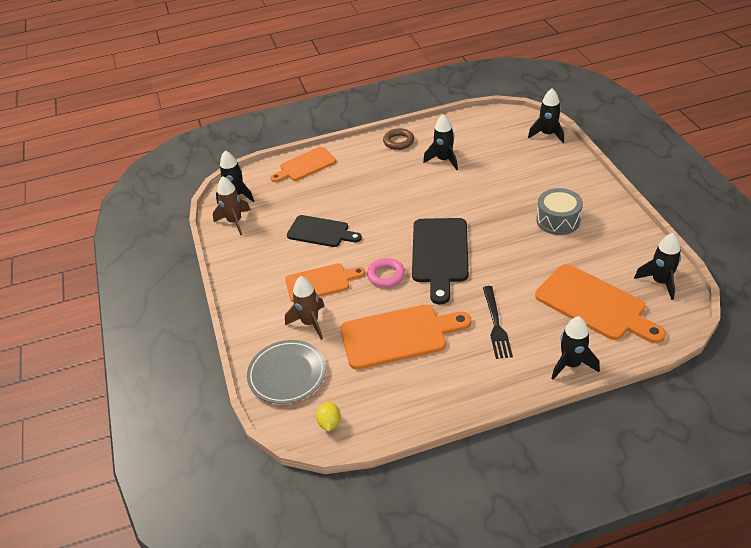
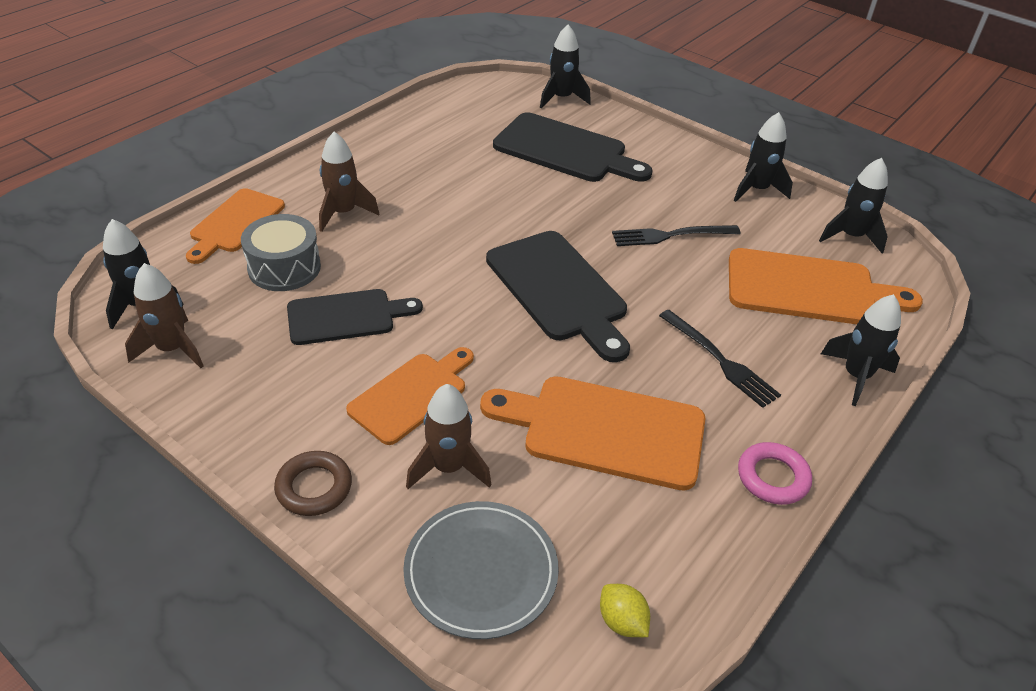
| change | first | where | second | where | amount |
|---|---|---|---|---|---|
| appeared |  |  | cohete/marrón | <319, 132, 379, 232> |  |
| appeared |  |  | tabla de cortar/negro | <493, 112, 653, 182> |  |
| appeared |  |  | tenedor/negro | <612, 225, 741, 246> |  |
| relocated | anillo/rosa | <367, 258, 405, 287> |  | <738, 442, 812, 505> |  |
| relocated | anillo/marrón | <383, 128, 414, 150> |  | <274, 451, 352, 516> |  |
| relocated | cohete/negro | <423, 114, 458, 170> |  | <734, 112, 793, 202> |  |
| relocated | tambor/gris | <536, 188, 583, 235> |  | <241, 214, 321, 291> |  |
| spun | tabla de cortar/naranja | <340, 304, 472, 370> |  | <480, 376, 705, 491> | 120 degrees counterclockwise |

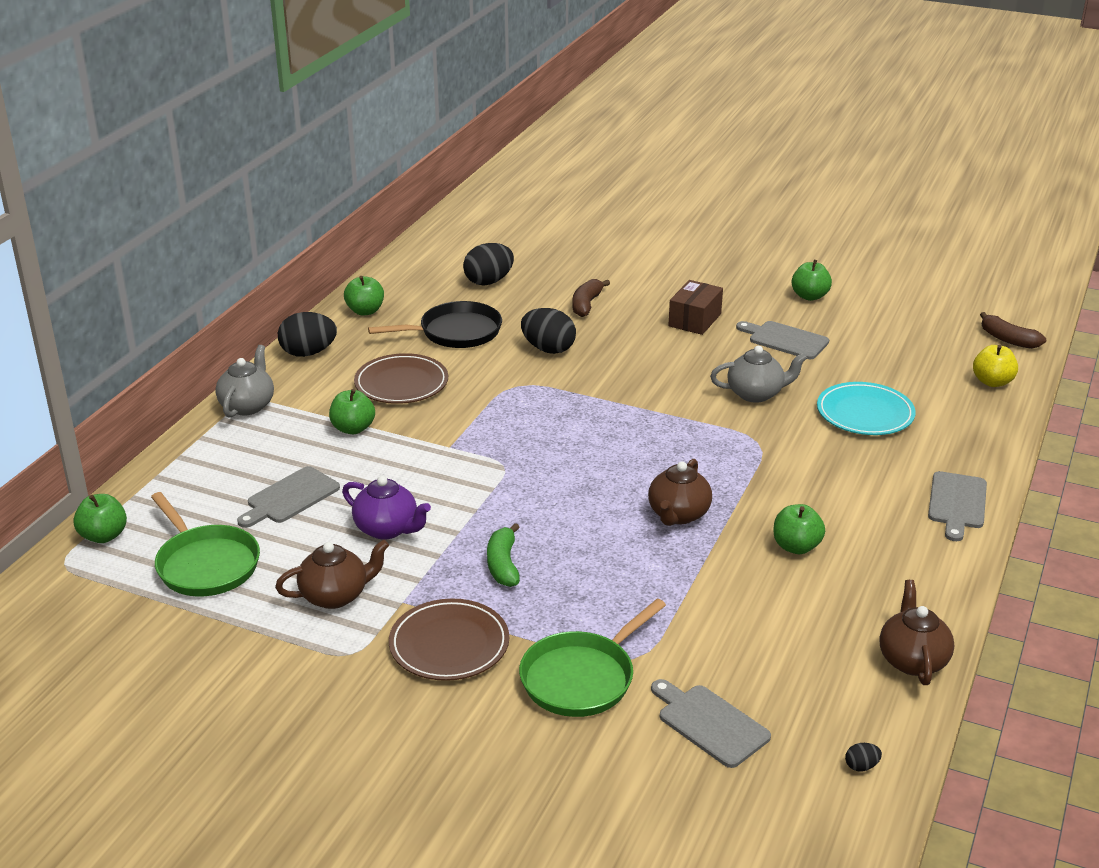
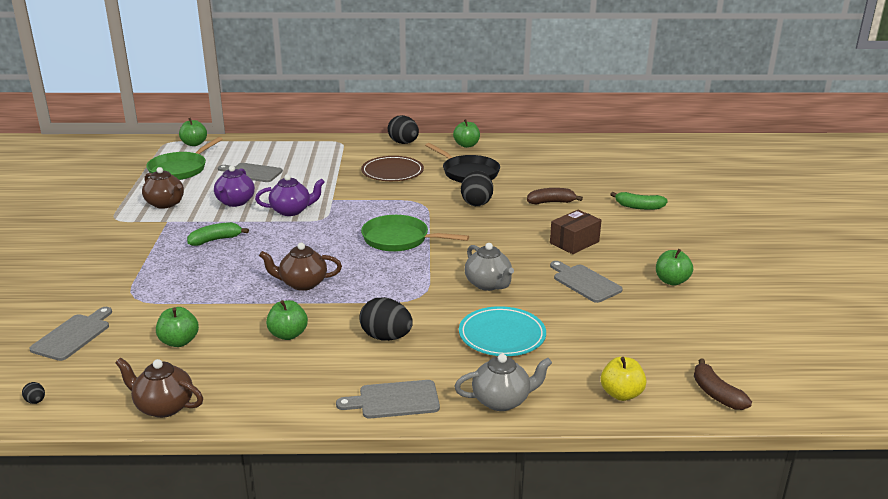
| change | first | where | second | where | amount |
|---|---|---|---|---|---|
| missing | plato/marrón | <389, 598, 509, 681> |  |  |  |
| appeared |  |  | tetera/morado | <255, 174, 325, 216> |  |
| appeared |  |  | plátano/verde | <610, 192, 668, 210> |  |
| relocated | tetera/gris | <215, 345, 274, 418> |  | <454, 354, 552, 411> |  |
| relocated | manzana/verde | <329, 389, 375, 434> |  | <156, 307, 199, 347> |  |
| relocated | huevo/negro | <463, 243, 514, 285> |  | <359, 297, 413, 341> |  |
| relocated | sartén/verde | <519, 599, 666, 717> |  | <361, 215, 469, 252> |  |
| spun | caja/marrón | <668, 280, 723, 335> |  | <550, 210, 601, 254> | 45 degrees counterclockwise |
| spun | tabla de cortar/gris | <736, 321, 829, 359> |  | <550, 261, 623, 303> | 45 degrees counterclockwise |
| spun | tetera/marrón | <880, 580, 954, 685> |  | <115, 358, 203, 418> | 135 degrees counterclockwise |
| spun | plátano/marrón | <980, 312, 1046, 349> |  | <694, 358, 752, 410> | 45 degrees counterclockwise |

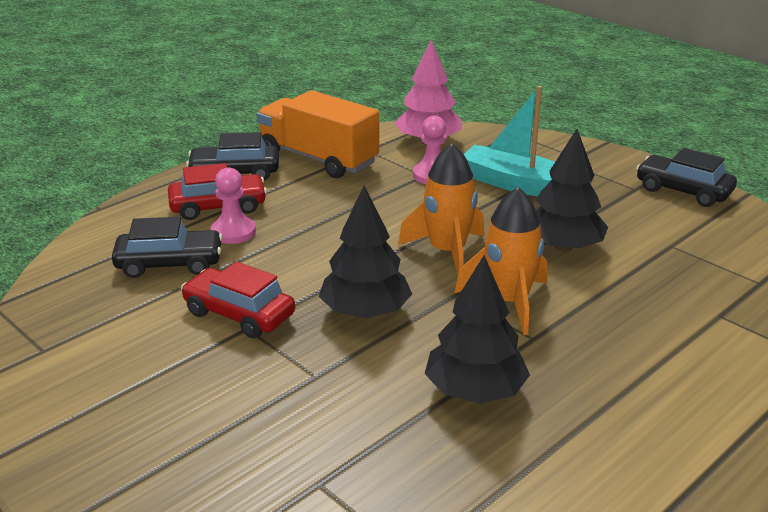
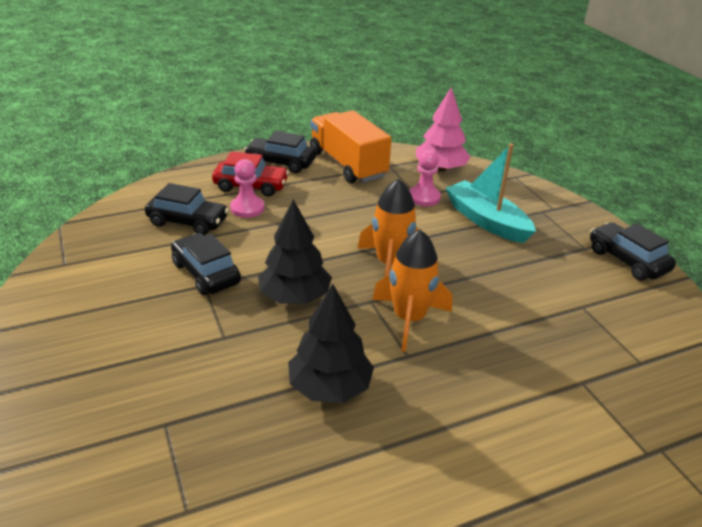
| change | first | where | second | where | amount |
|---|---|---|---|---|---|
| missing | árbol/negro | <536, 129, 608, 252> |  |  |  |
| colour | coche/rojo | <181, 262, 295, 338> | coche/negro | <171, 233, 241, 295> |  |

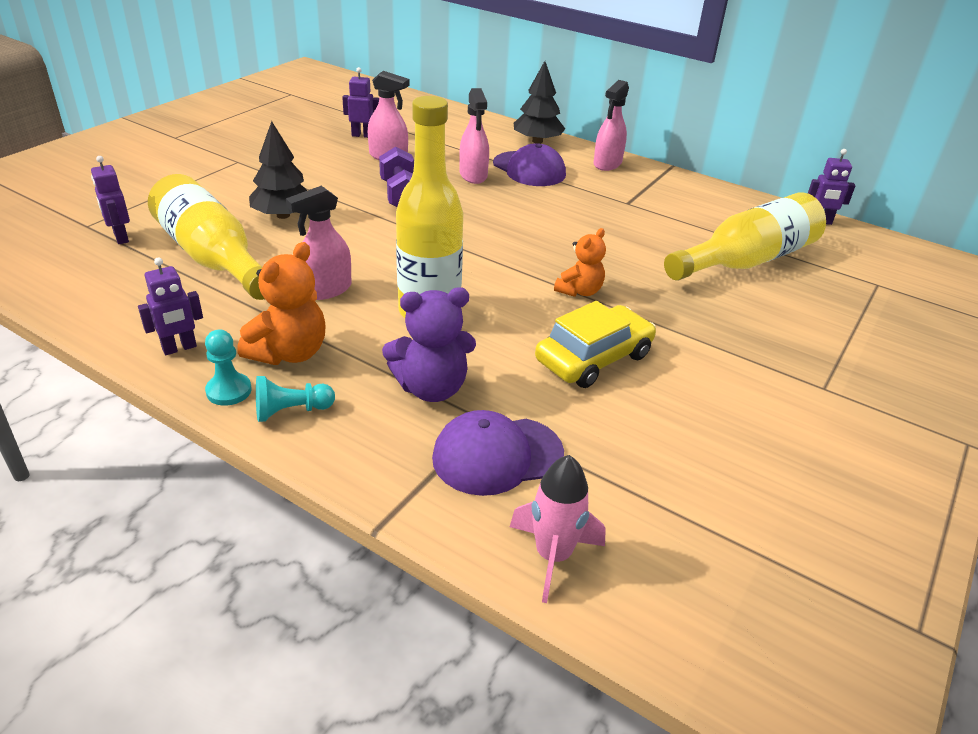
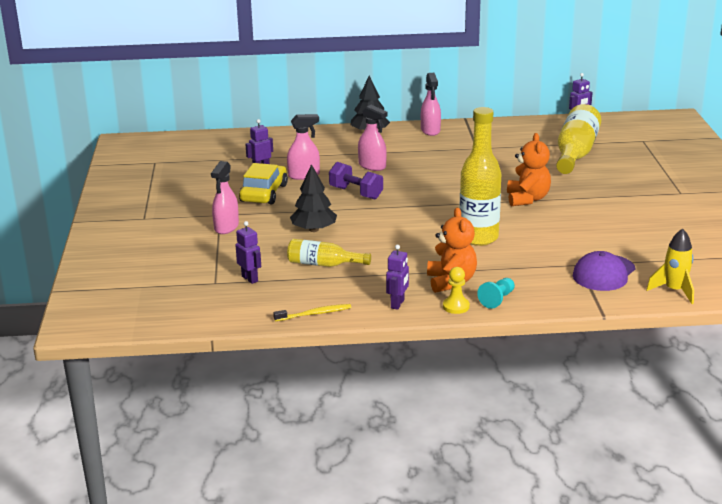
| change | first | where | second | where | amount |
|---|---|---|---|---|---|
| missing | osito/morado | <382, 287, 476, 402> |  |  |  |
| missing | gorra/morado | <493, 143, 566, 186> |  |  |  |
| appeared |  |  | cepillo de dientes/amarillo | <273, 304, 351, 321> |  |
| relocated | pulverizador/rosa | <286, 186, 351, 300> |  | <211, 161, 239, 234> |  |
| relocated | coche/amarillo | <535, 301, 656, 388> |  | <239, 163, 288, 204> |  |
| colour | peón/turquesa | <205, 330, 252, 406> | peón/amarillo | <443, 267, 470, 314> |  |
| colour | cohete/rosa | <510, 455, 606, 603> | cohete/amarillo | <646, 229, 694, 304> |  |
| spun | robot/morado | <91, 156, 130, 244> |  | <236, 221, 261, 284> | 150 degrees counterclockwise |
| size | botella/amarillo | <148, 174, 265, 300> |  | <287, 239, 371, 267> | x0.58 |
| size | osito/naranja | <554, 228, 606, 297> |  | <507, 133, 551, 206> | x1.53 |

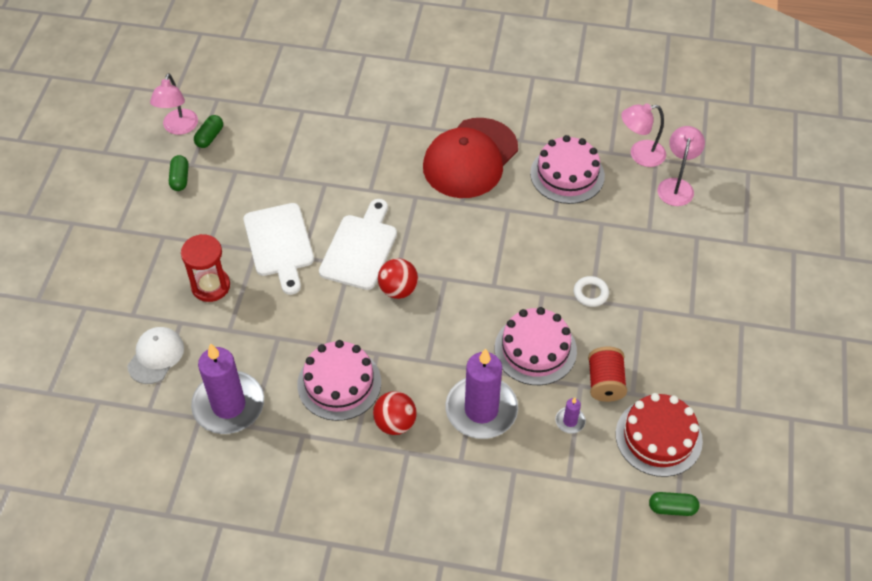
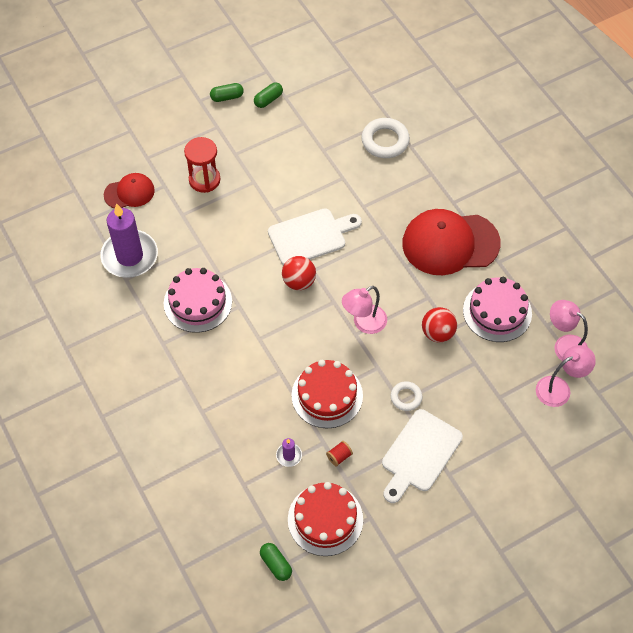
| change | first | where | second | where | amount |
|---|---|---|---|---|---|
| missing | vela/morado | <445, 348, 518, 439> |  |  |  |
| appeared |  |  | anillo/blanco | <361, 118, 410, 158> |  |
| relocated | lámpara/rosa | <150, 73, 198, 135> |  | <342, 286, 387, 334> |  |
| relocated | cápsula/verde | <194, 115, 223, 148> |  | <210, 83, 244, 102> |  |
| relocated | tabla de cortar/blanco | <244, 203, 314, 295> |  | <382, 409, 463, 503> |  |
| relocated | pelota/rojo | <373, 391, 417, 435> |  | <422, 307, 457, 343> |  |
| colour | gorra/blanco | <127, 327, 184, 384> | gorra/rojo | <104, 173, 155, 208> |  |
| colour | tarta/rosa | <495, 307, 577, 385> | tarta/rojo | <291, 360, 363, 428> |  |
| size | carrete/rojo | <588, 347, 627, 402> |  | <326, 441, 353, 466> | x0.55 |

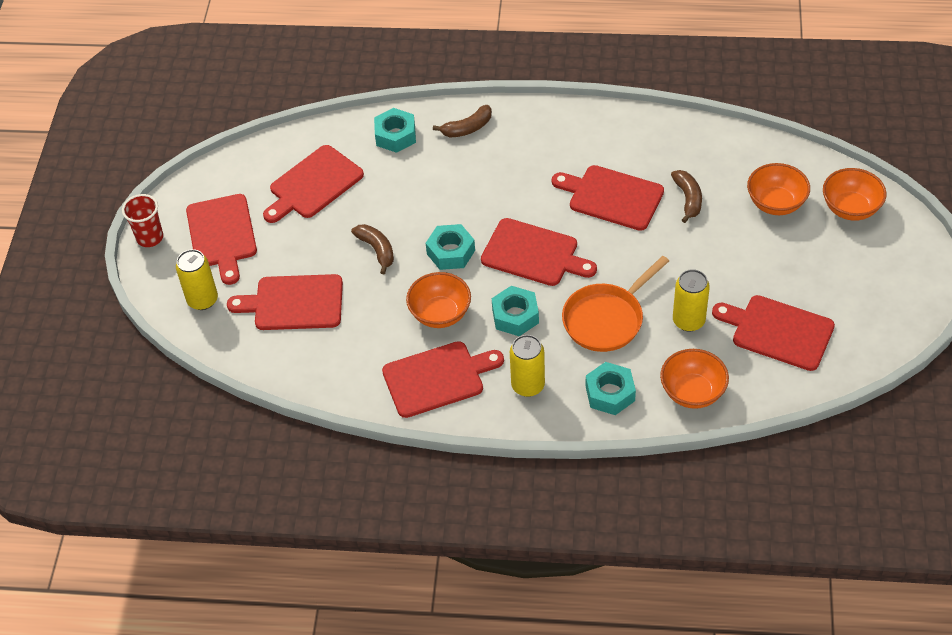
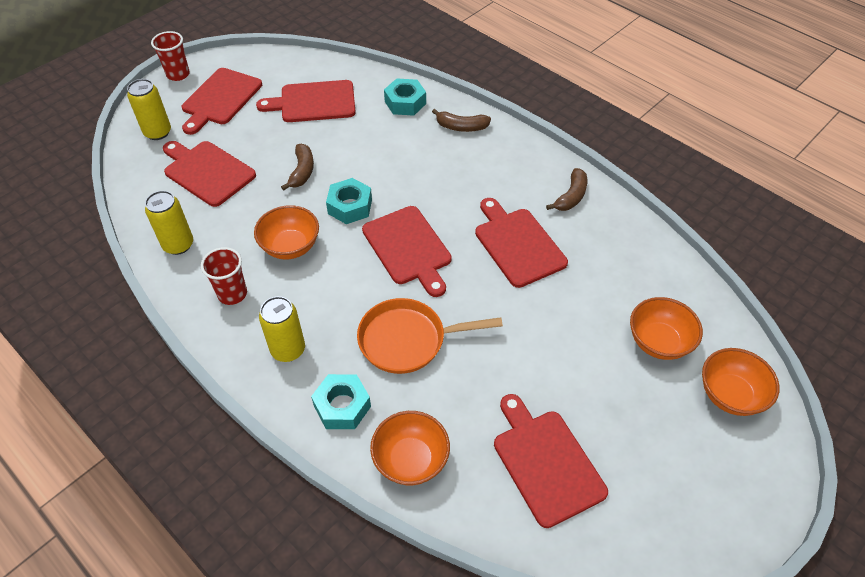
| change | first | where | second | where | amount |
|---|---|---|---|---|---|
| missing | tuerca/turquesa | <492, 286, 539, 336> |  |  |  |
| relocated | plátano/marrón | <671, 170, 702, 223> |  | <546, 168, 587, 211> |  |
| relocated | lata/amarillo | <673, 269, 710, 332> |  | <145, 190, 193, 255> |  |
| exchanged | tabla de cortar/rojo | <382, 341, 504, 418> | vaso/rojo | <201, 247, 247, 305> |  |

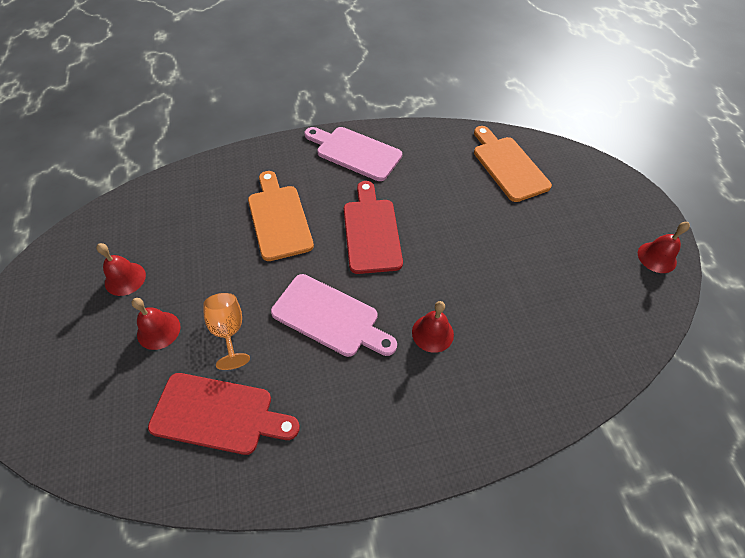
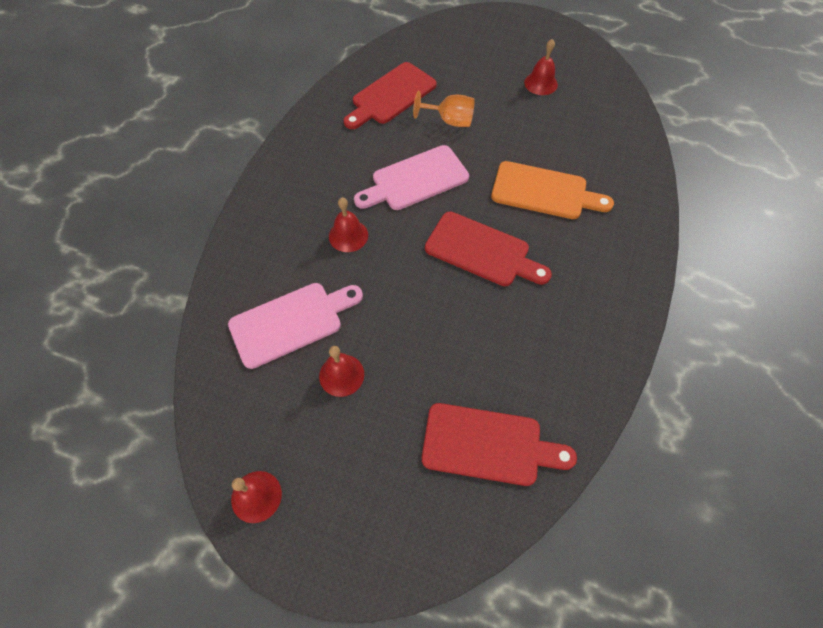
| change | first | where | second | where | amount |
|---|---|---|---|---|---|
| relocated | campana/rojo | <131, 298, 180, 350> |  | <319, 346, 364, 397> |  |
| relocated | tabla de cortar/rosa | <305, 127, 402, 181> |  | <228, 283, 363, 369> |  |
| colour | tabla de cortar/naranja | <474, 126, 552, 202> | tabla de cortar/rojo | <422, 403, 577, 486> |  |

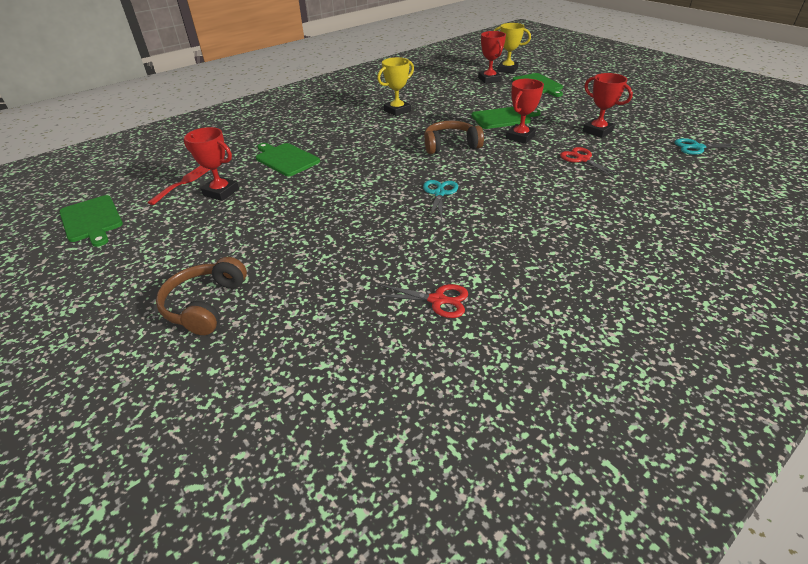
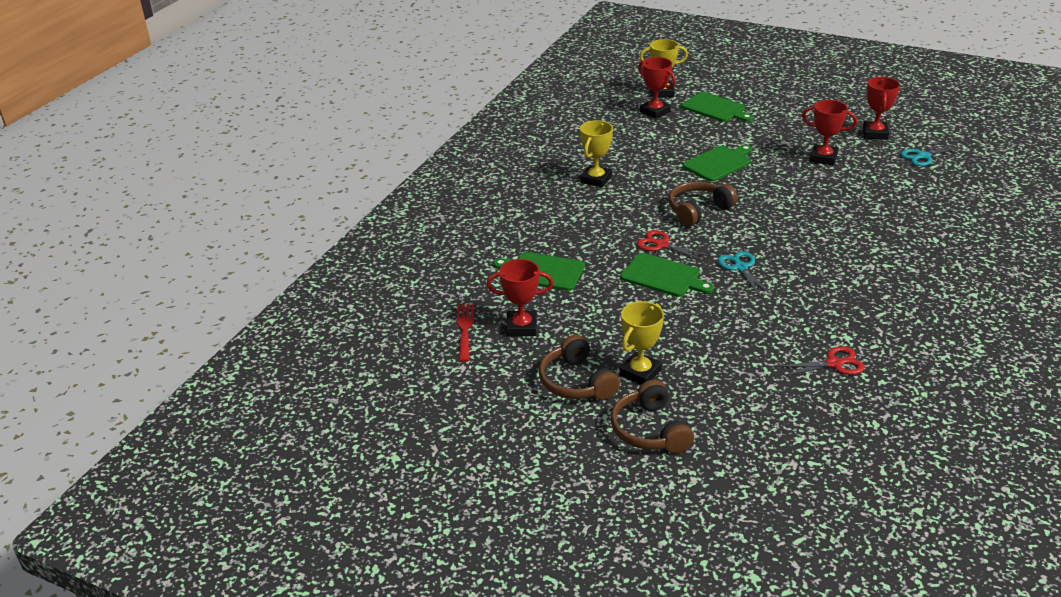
| change | first | where | second | where | amount |
|---|---|---|---|---|---|
| appeared |  |  | auriculares/marrón | <539, 335, 620, 400> |  |
| appeared |  |  | trofeo/amarillo | <619, 301, 664, 385> |  |
| relocated | tabla de cortar/verde | <59, 195, 123, 247> |  | <620, 253, 714, 297> |  |
| relocated | trofeo/rojo | <506, 79, 544, 144> |  | <863, 77, 900, 140> |  |
| relocated | tijeras/rojo | <560, 147, 623, 178> |  | <637, 230, 710, 261> |  |

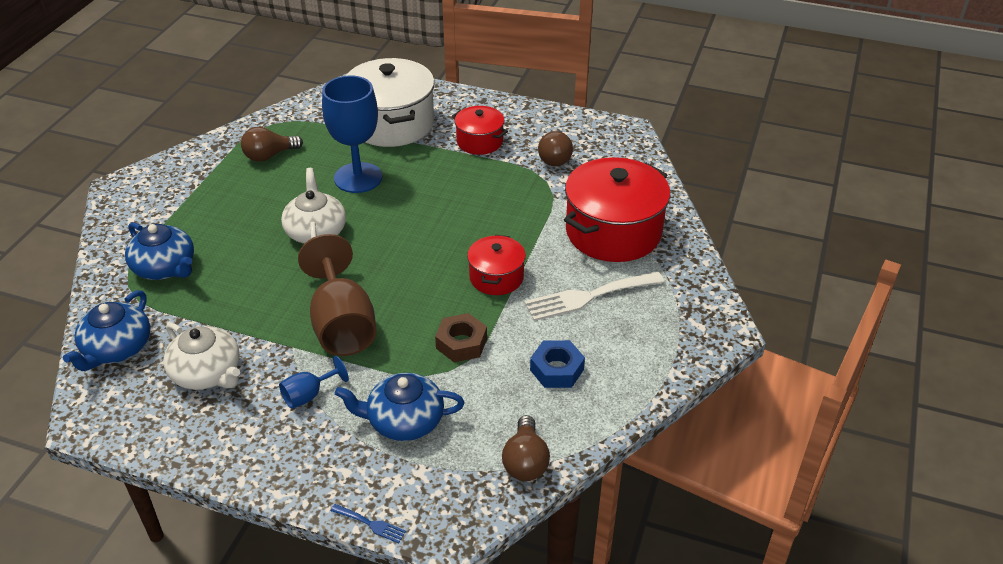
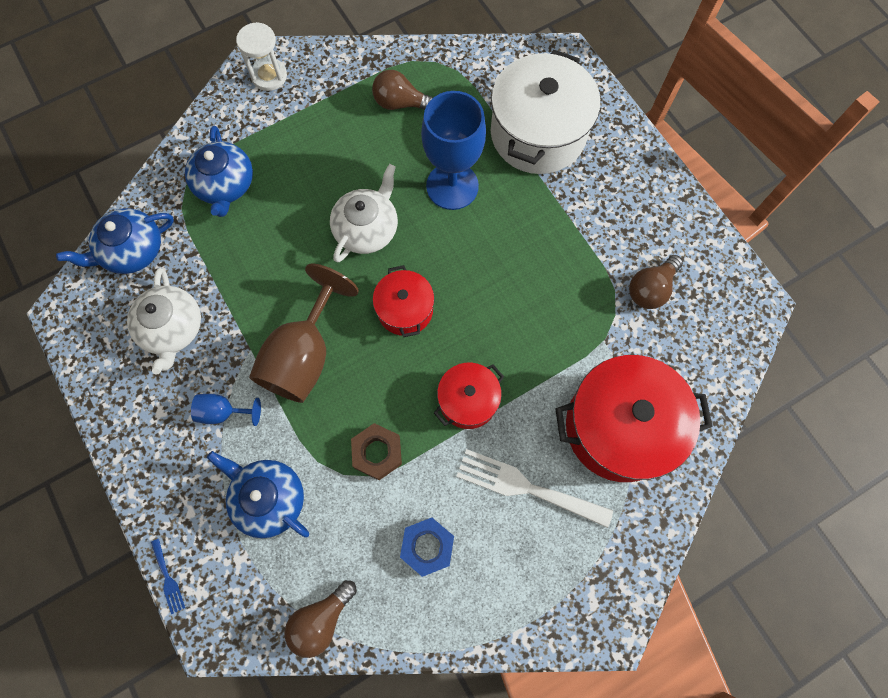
| change | first | where | second | where | amount |
|---|---|---|---|---|---|
| appeared |  |  | reloj de arena/blanco | <236, 22, 287, 91> |  |
| relocated | olla/rojo | <452, 106, 508, 155> |  | <373, 265, 434, 337> |  |

